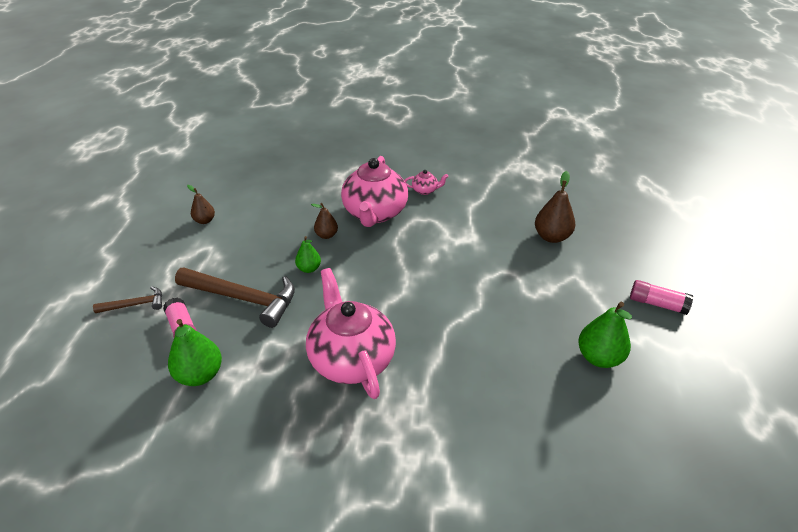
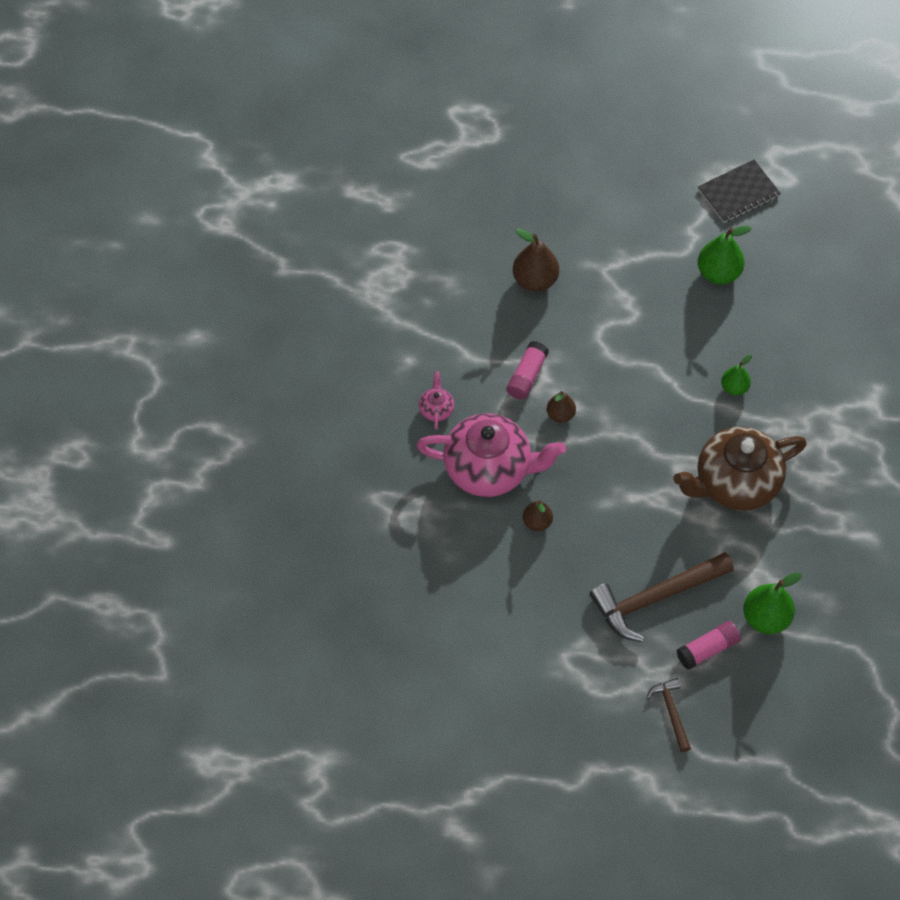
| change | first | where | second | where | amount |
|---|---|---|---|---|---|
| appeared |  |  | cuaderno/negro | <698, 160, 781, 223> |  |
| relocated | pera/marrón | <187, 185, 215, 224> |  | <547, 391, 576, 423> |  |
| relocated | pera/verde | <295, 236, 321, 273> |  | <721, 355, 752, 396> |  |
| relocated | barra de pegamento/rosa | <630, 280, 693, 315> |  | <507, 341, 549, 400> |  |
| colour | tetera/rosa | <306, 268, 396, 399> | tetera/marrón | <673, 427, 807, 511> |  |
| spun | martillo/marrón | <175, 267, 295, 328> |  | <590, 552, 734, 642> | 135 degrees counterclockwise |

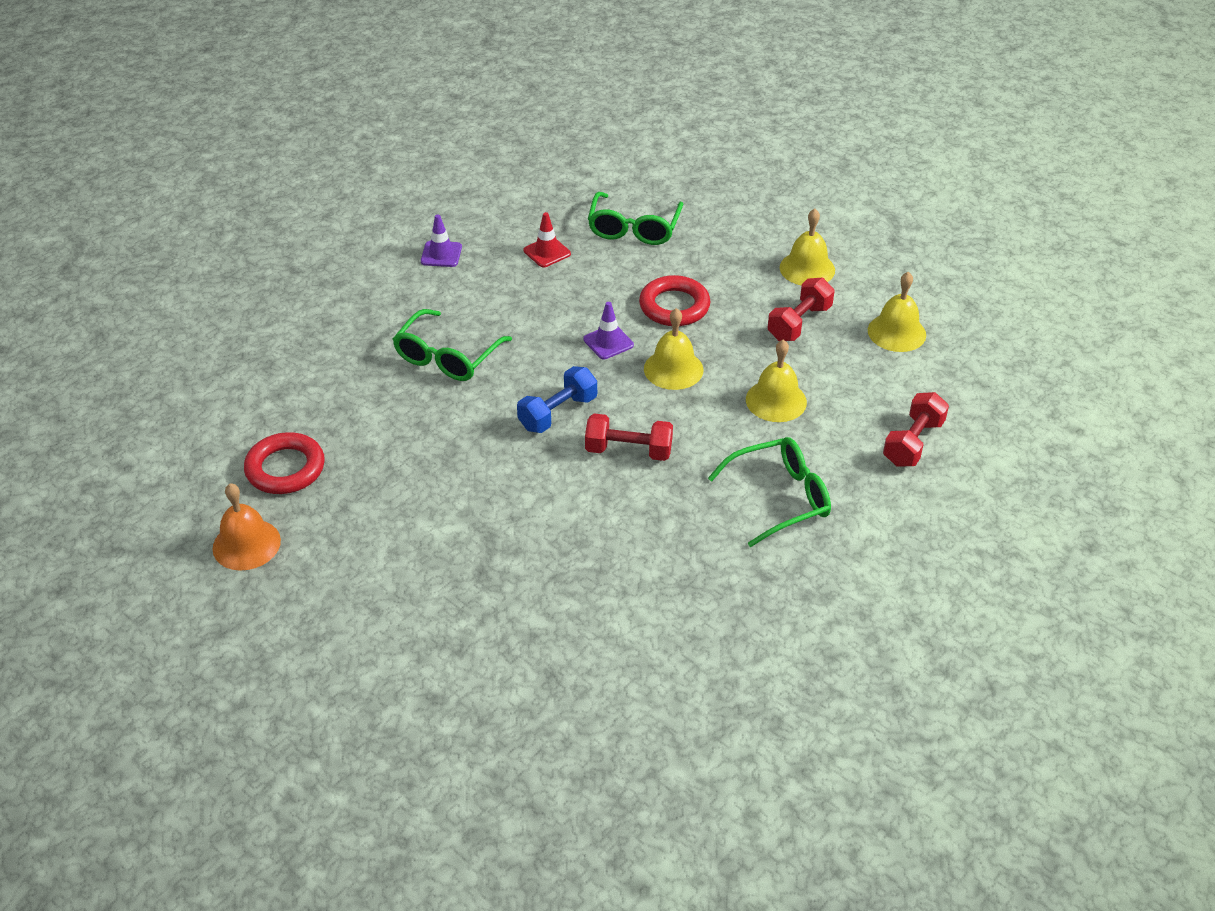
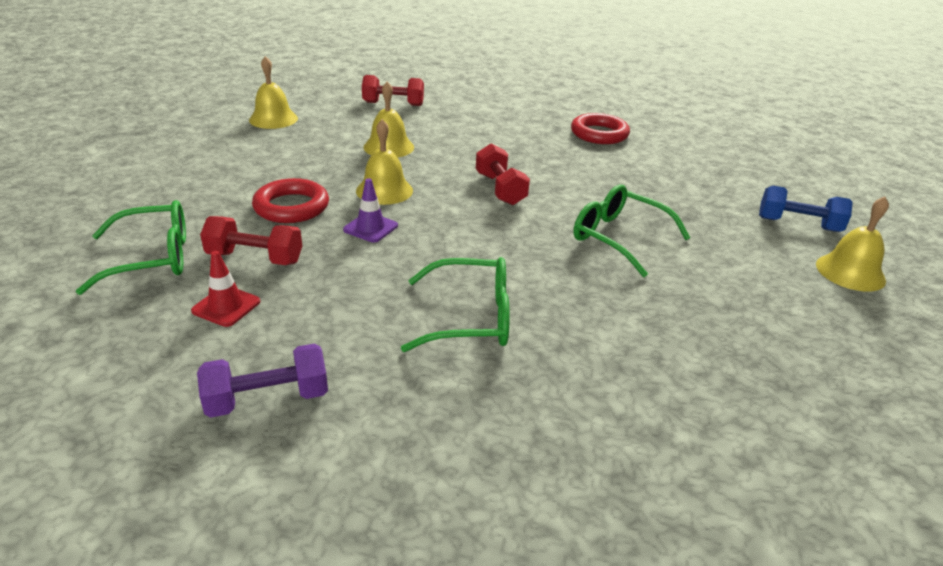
| change | first | where | second | where | amount |
|---|---|---|---|---|---|
| missing | campana/naranja | <212, 483, 281, 571> |  |  |  |
| relocated | anillo/rojo | <244, 432, 325, 494> |  | <571, 113, 630, 144> |  |
| relocated | mancuerna/azul | <517, 366, 597, 433> |  | <759, 186, 853, 232> |  |
| relocated | gafas/verde | <708, 437, 831, 547> |  | <573, 184, 690, 277> |  |
| relocated | mancuerna/rojo | <768, 278, 835, 341> |  | <200, 216, 302, 265> |  |
| relocated | campana/amarillo | <780, 209, 835, 286> |  | <816, 196, 889, 292> |  |
| exchanged | cono de tráfico/morado | <421, 214, 462, 267> | mancuerna/morado | <197, 343, 328, 418> |  |

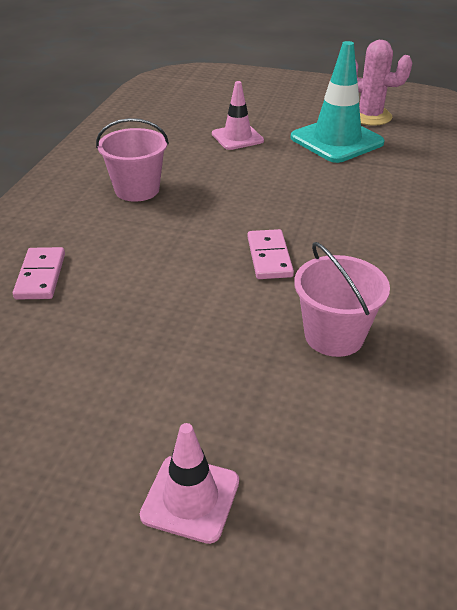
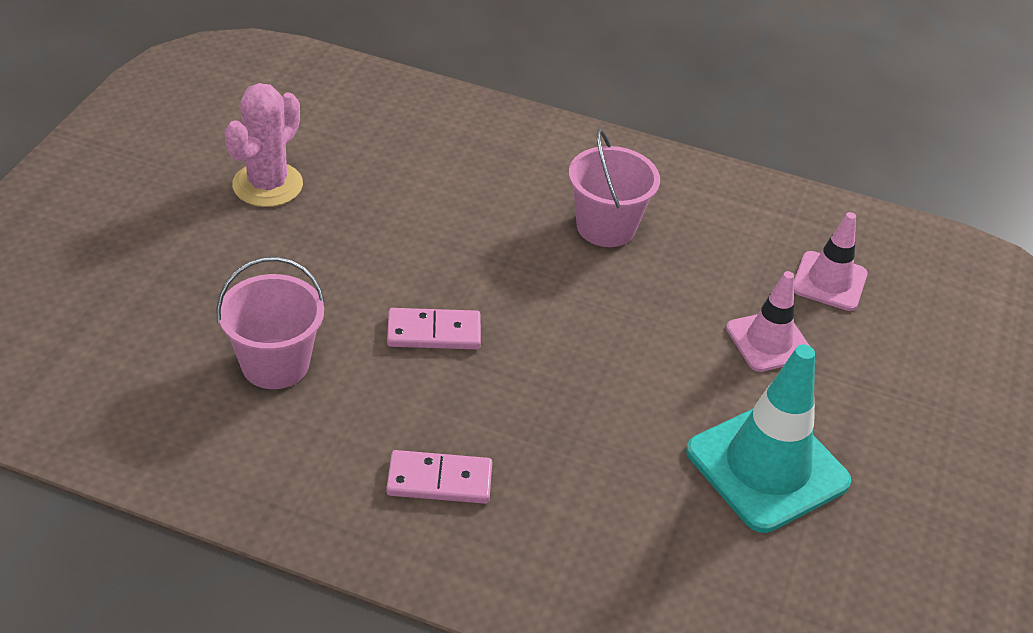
| change | first | where | second | where | amount |
|---|---|---|---|---|---|
| relocated | ficha de dominó/rosa | <13, 247, 65, 300> |  | <386, 450, 492, 504> |  |
| relocated | cono de tráfico/rosa | <140, 423, 239, 544> |  | <794, 212, 868, 311> |  |
| relocated | cactus/rosa | <355, 40, 412, 126> |  | <224, 83, 303, 207> |  |

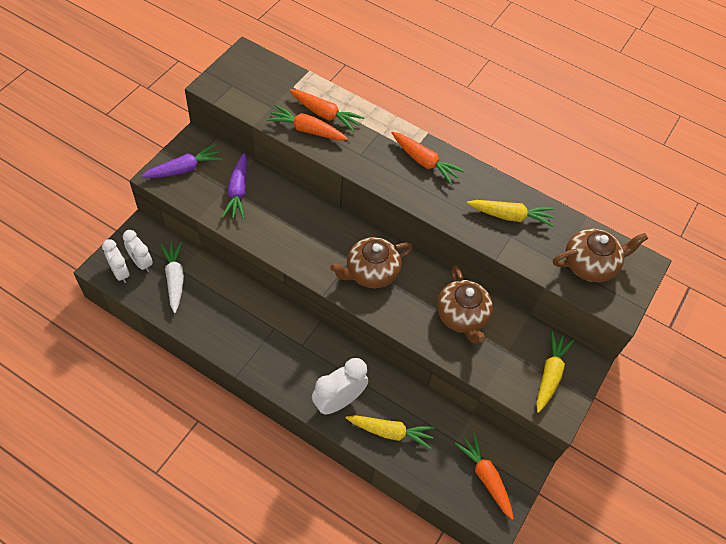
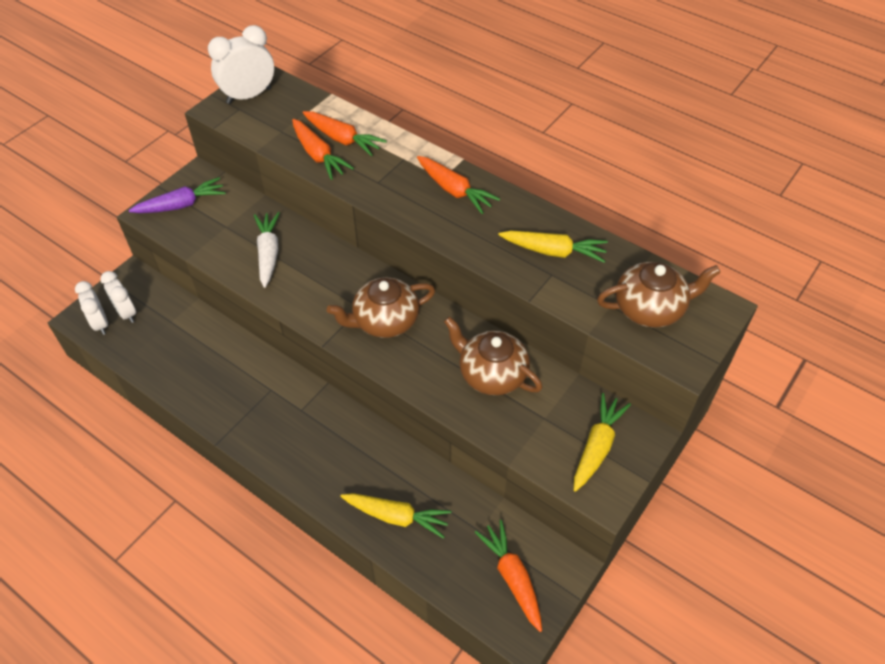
| change | first | where | second | where | amount |
|---|---|---|---|---|---|
| missing | zanahoria/morado | <222, 153, 247, 219> |  |  |  |
| relocated | zanahoria/blanco | <160, 241, 184, 313> |  | <254, 212, 280, 288> |  |
| relocated | despertador/blanco | <312, 358, 368, 415> |  | <208, 25, 274, 104> |  |
| spun | zanahoria/naranja | <267, 105, 348, 140> |  | <292, 119, 354, 180> | 150 degrees counterclockwise |
| spun | tetera/marrón | <437, 266, 493, 344> |  | <444, 316, 542, 395> | 135 degrees clockwise |

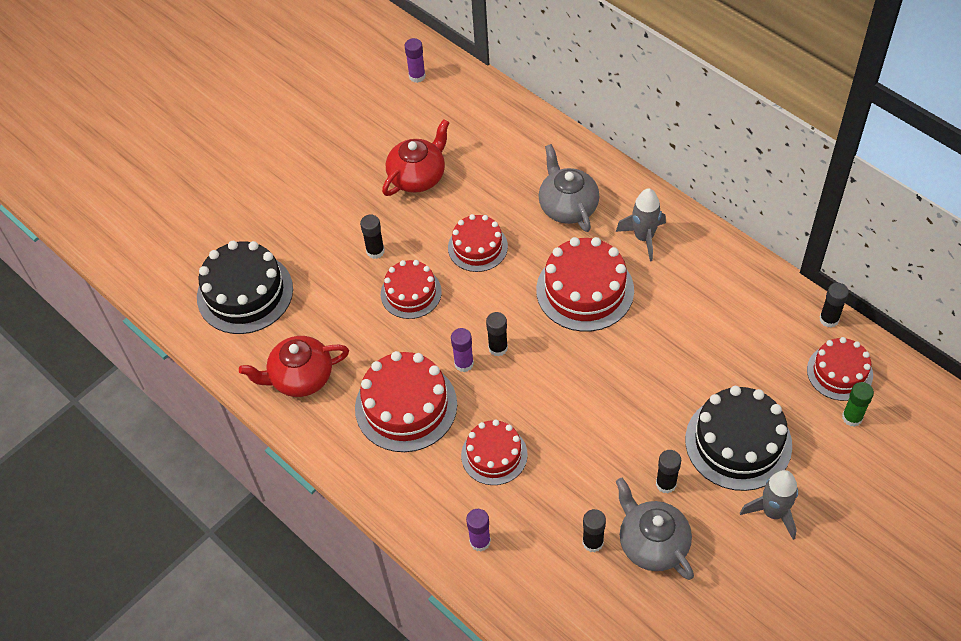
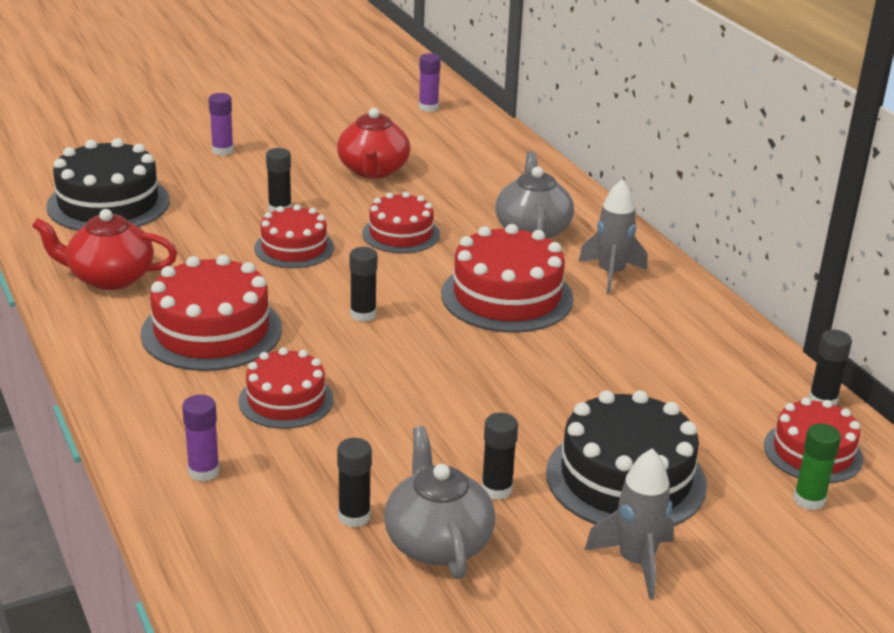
| change | first | where | second | where | amount |
|---|---|---|---|---|---|
| relocated | barra de pegamento/morado | <451, 328, 474, 372> |  | <209, 93, 234, 156> |  |
| spun | tetera/rojo | <382, 119, 450, 196> |  | <337, 108, 410, 179> | 120 degrees clockwise |

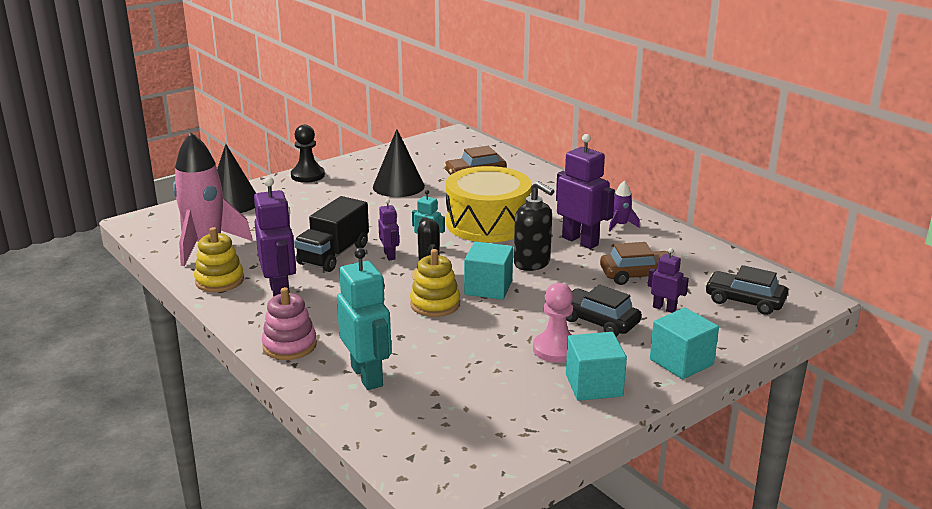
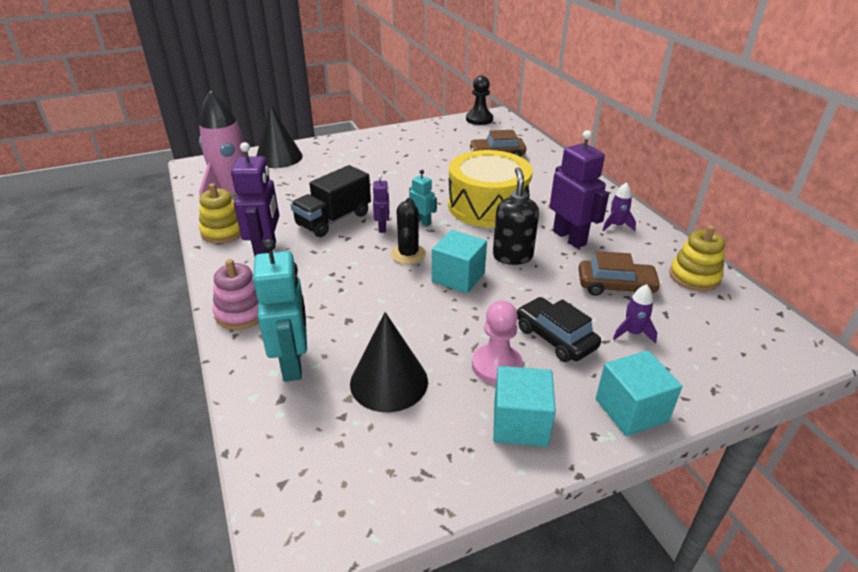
| change | first | where | second | where | amount |
|---|---|---|---|---|---|
| missing | coche/negro | <705, 265, 788, 315> |  |  |  |
| relocated | peón/negro | <291, 125, 325, 183> |  | <466, 76, 493, 125> |  |
| relocated | cono/negro | <373, 129, 425, 197> |  | <350, 312, 428, 412> |  |
| relocated | juguete apilable/amarillo | <410, 249, 460, 317> |  | <670, 225, 725, 291> |  |
| exchanged | robot/morado | <648, 248, 689, 313> | cohete/morado | <613, 284, 657, 344> |  |
| spun | dispensador de jabón/negro | <514, 181, 554, 271> |  | <493, 167, 539, 265> | 150 degrees counterclockwise |

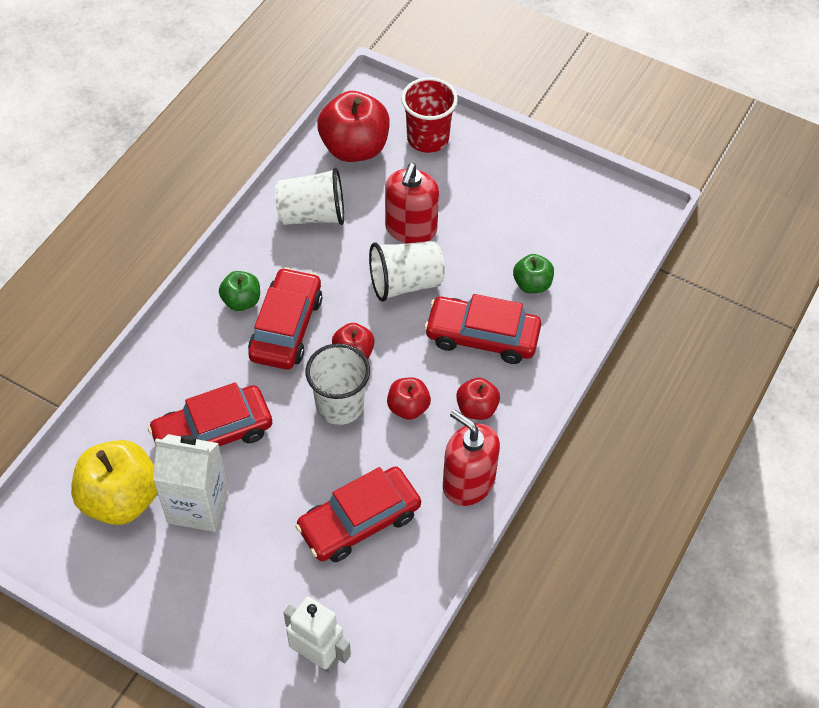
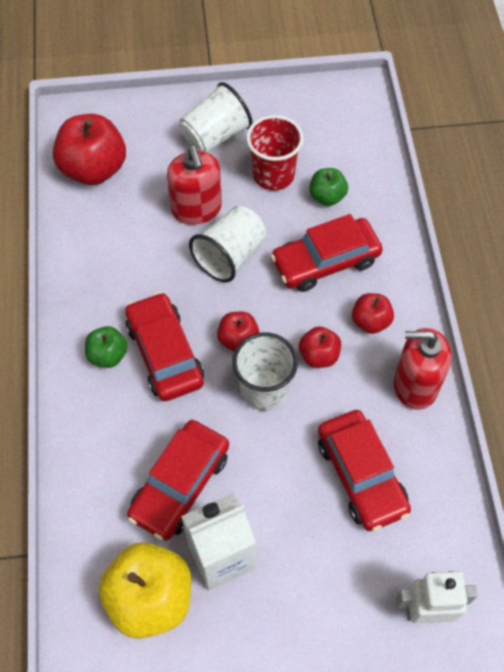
| change | first | where | second | where | amount |
|---|---|---|---|---|---|
| relocated | vaso/blanco | <275, 168, 344, 225> |  | <179, 82, 253, 153> |  |
| relocated | vaso/rojo | <401, 77, 458, 153> |  | <246, 115, 304, 190> |  |
| spun | coche/rojo | <295, 466, 421, 562> |  | <318, 410, 411, 531> | 45 degrees counterclockwise |

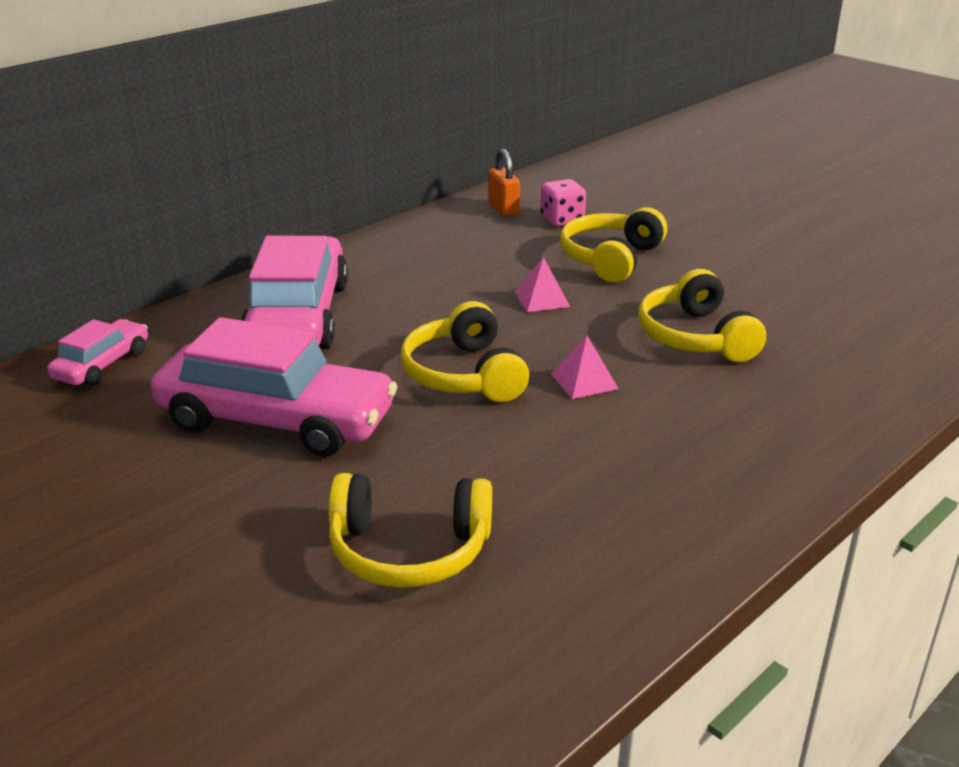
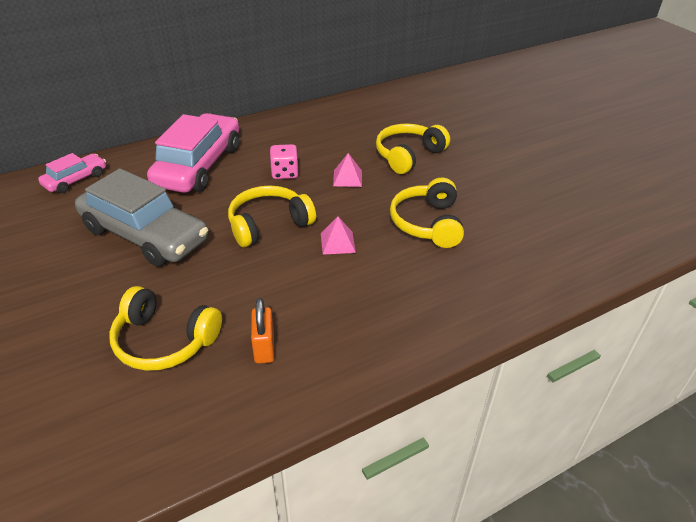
| change | first | where | second | where | amount |
|---|---|---|---|---|---|
| relocated | candado/naranja | <488, 149, 520, 216> |  | <251, 298, 274, 364> |  |
| relocated | dado/rosa | <540, 179, 586, 226> |  | <270, 144, 299, 179> |  |
| colour | coche/rosa | <151, 317, 397, 457> | coche/gris | <75, 168, 208, 267> |  |
| spun | auriculares/amarillo | <401, 301, 529, 402> |  | <228, 185, 316, 247> | 60 degrees clockwise |

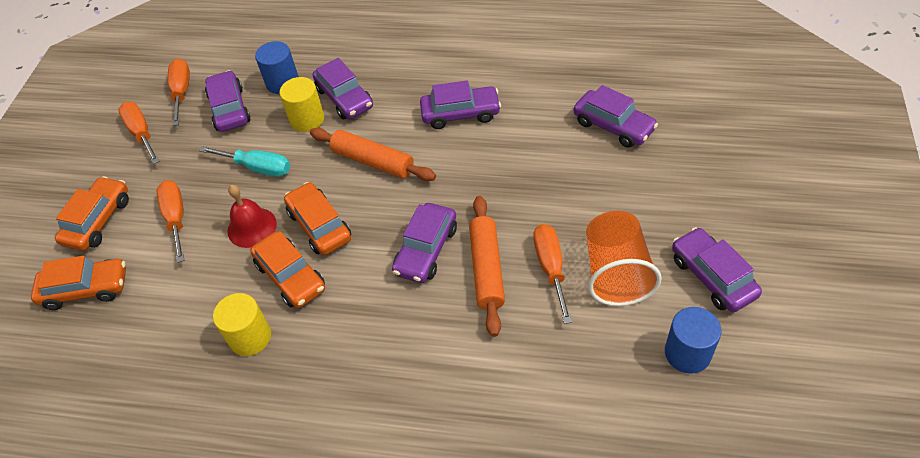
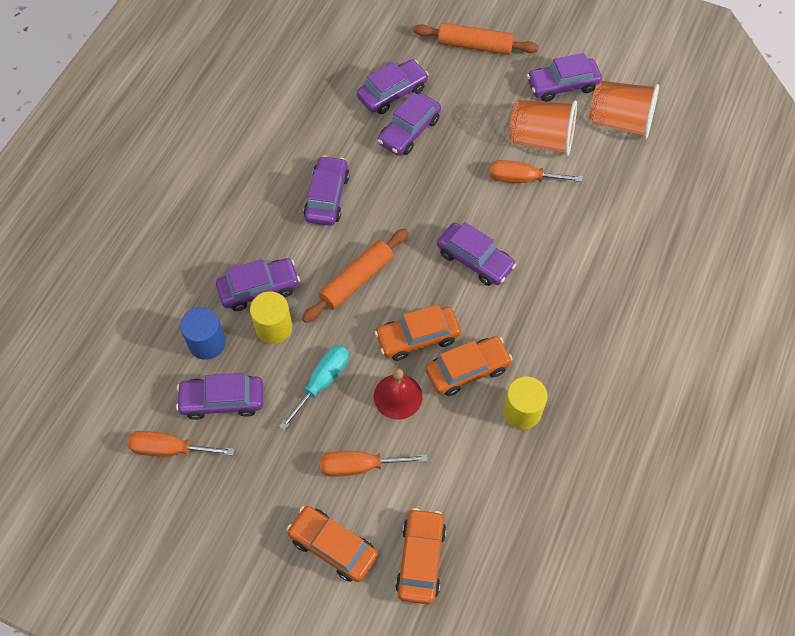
| change | first | where | second | where | amount |
|---|---|---|---|---|---|
| missing | destornillador/naranja | <118, 102, 160, 164> |  |  |  |
| appeared |  |  | coche/morado | <378, 92, 441, 155> |  |
| relocated | rodillo/naranja | <469, 196, 505, 337> |  | <413, 23, 539, 55> |  |
| exchanged | cilindro/azul | <665, 307, 722, 374> | vaso/naranja | <589, 81, 659, 139> |  |

